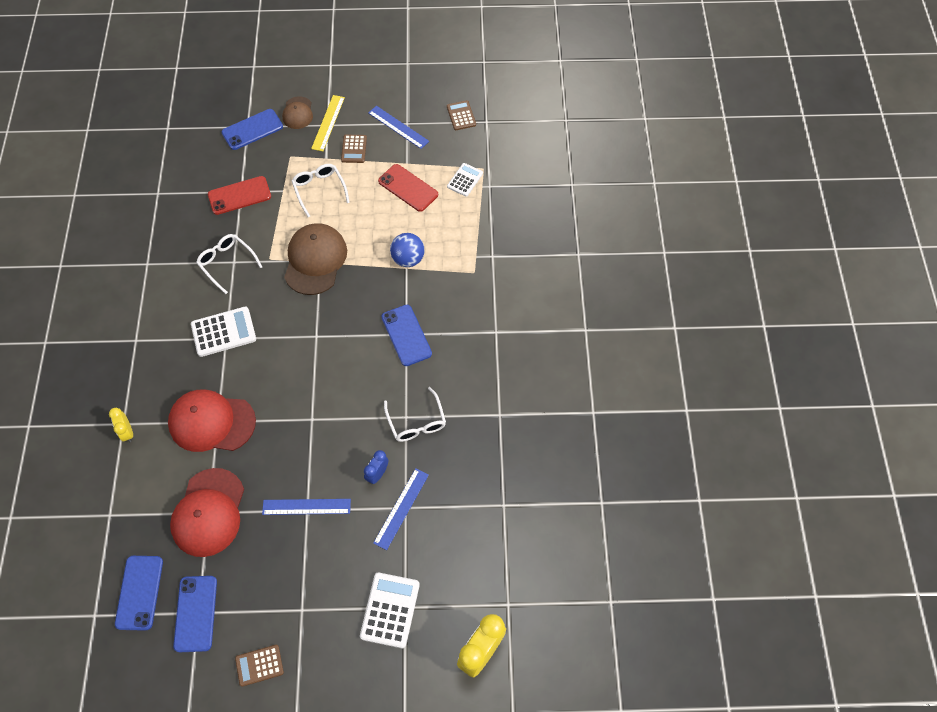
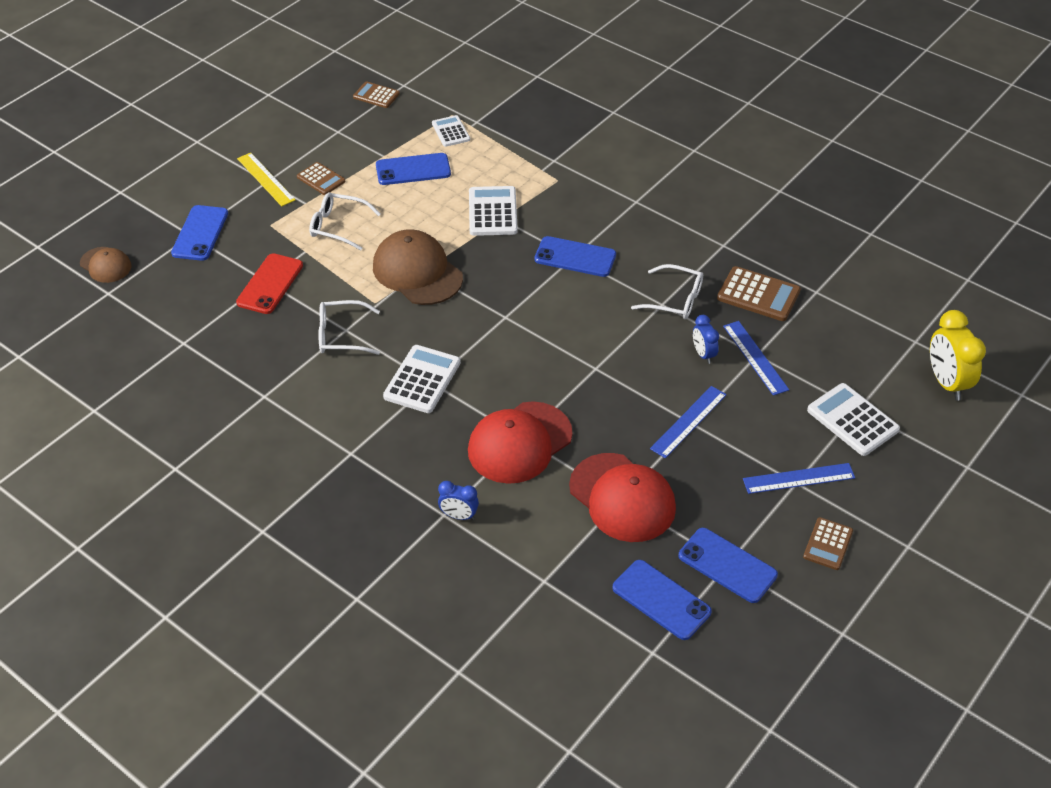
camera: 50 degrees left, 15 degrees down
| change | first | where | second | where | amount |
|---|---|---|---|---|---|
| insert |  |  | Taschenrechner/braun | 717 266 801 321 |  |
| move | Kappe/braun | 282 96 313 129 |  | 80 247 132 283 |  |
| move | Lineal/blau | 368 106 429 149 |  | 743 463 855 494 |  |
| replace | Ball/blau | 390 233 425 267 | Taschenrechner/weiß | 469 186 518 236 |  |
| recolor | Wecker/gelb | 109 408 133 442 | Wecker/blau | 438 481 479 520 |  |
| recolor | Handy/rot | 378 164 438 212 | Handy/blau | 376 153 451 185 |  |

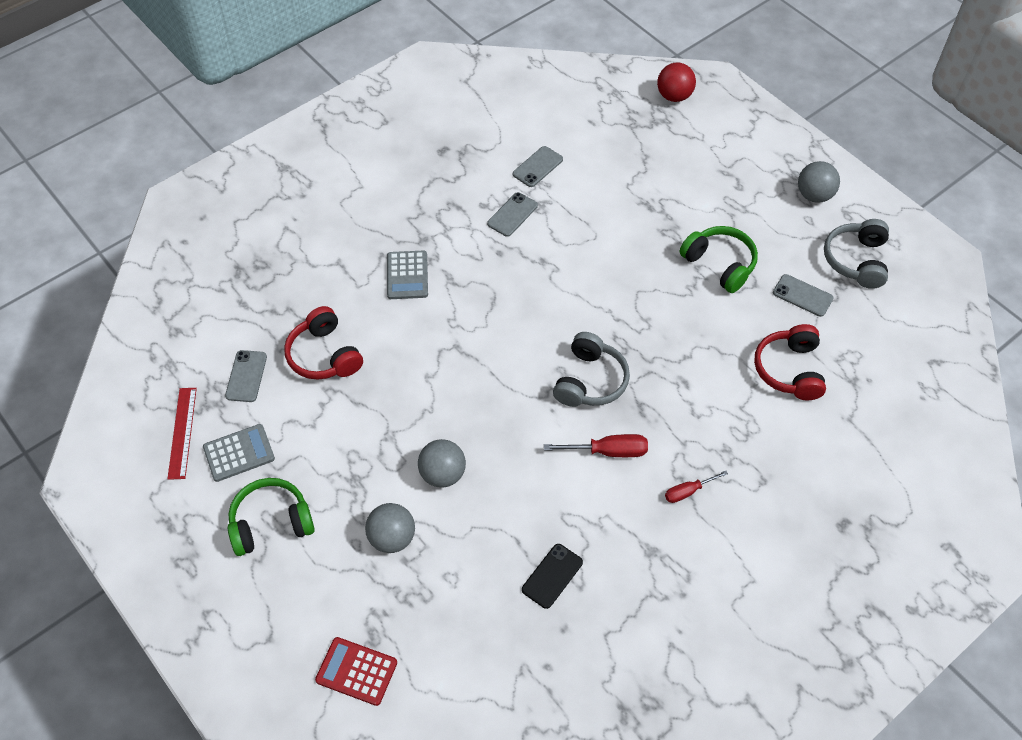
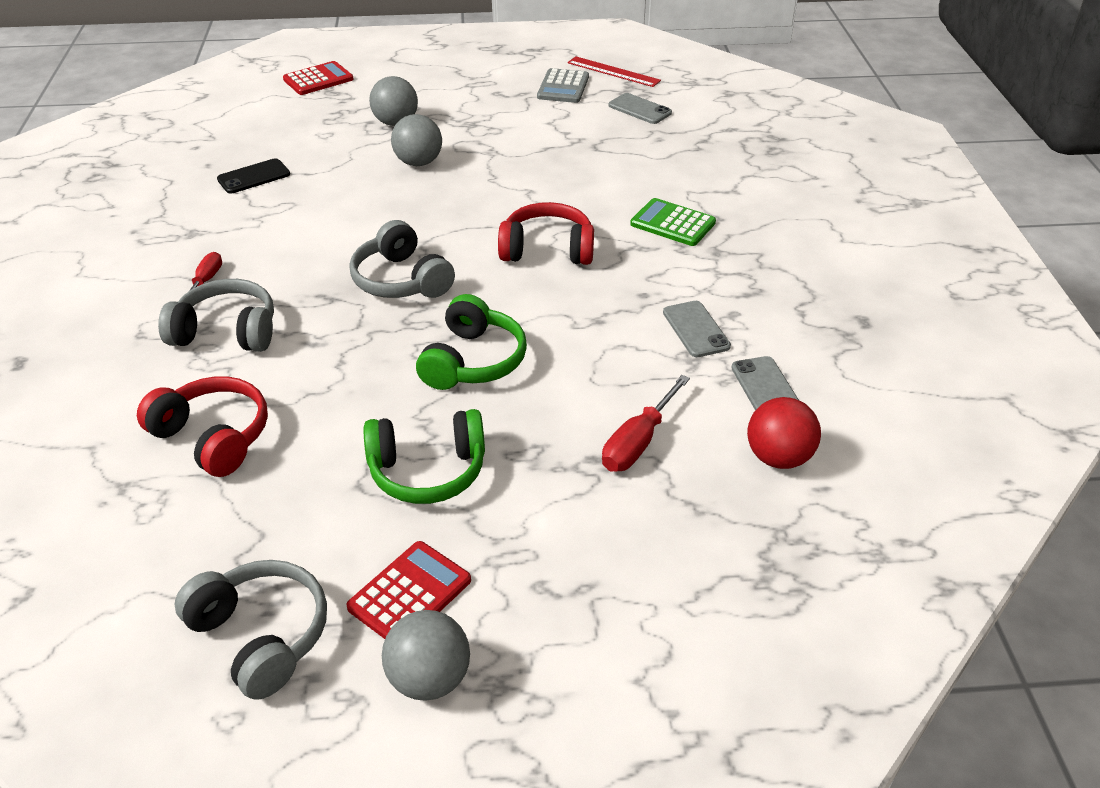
camera: 125 degrees right, 15 degrees down
| change | first | where | second | where | amount |
|---|---|---|---|---|---|
| delete | Handy/grau | 773 274 833 317 |  |  |  |
| insert |  |  | Kopfhörer/grau | 158 279 274 352 |  |
| insert |  |  | Taschenrechner/rot | 346 541 471 639 |  |
| move | Kopfhörer/grün | 228 478 315 556 |  | 416 294 527 390 |  |
| move | Kopfhörer/rot | 284 306 363 379 |  | 498 202 594 265 |  |
| move | Schraubenzieher/rot | 544 434 648 457 |  | 602 375 690 472 |  |
| move | Ball/rot | 657 63 696 102 |  | 747 397 821 469 |  |
| recolor | Taschenrechner/grau | 387 250 428 299 | Taschenrechner/grün | 630 198 716 246 |  |
| rotate | Handy/schwarz | 522 544 583 609 |  | 217 158 290 194 | 75 degrees clockwise |

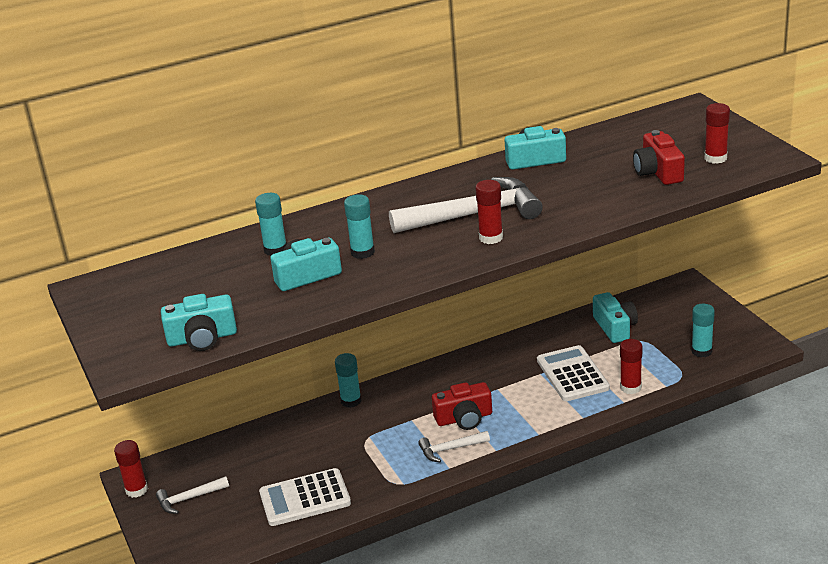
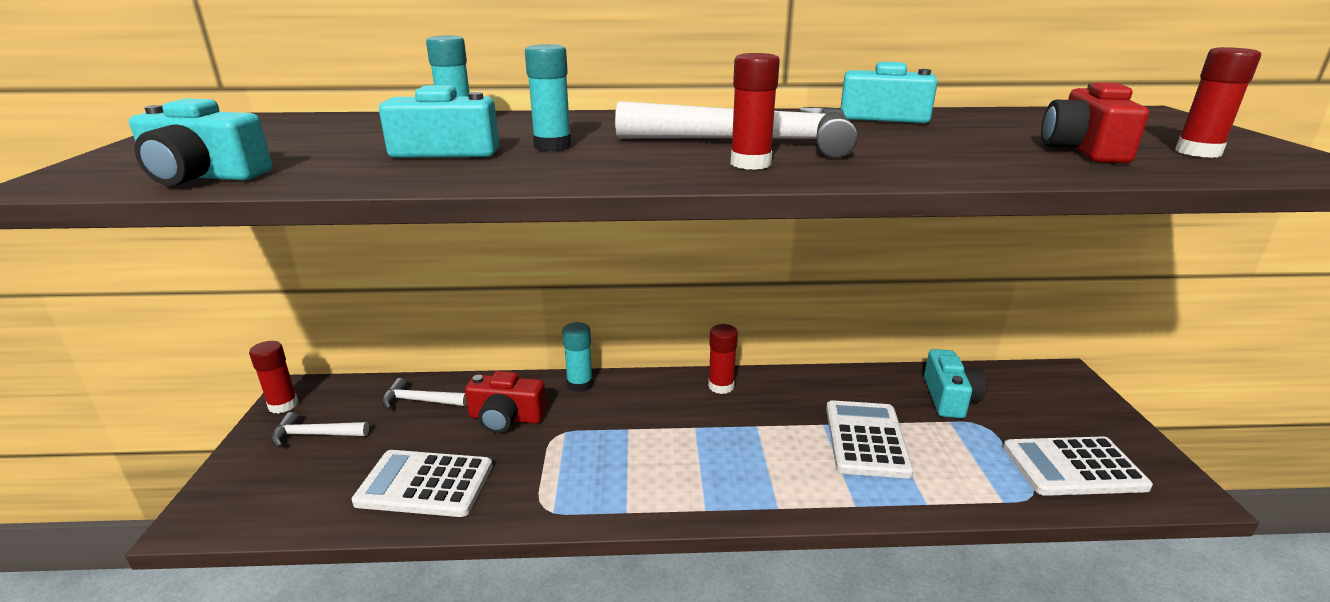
camera: 20 degrees right, 5 degrees down
| change | first | where | second | where | amount |
|---|---|---|---|---|---|
| move | Hammer/weiß | 418 431 490 462 |  | 382 378 467 410 |  |
| move | Kamera/rot | 432 382 492 430 |  | 465 371 547 433 |  |
| move | Klebestift/rot | 620 339 642 394 |  | 708 324 738 394 |  |
| replace | Klebestift/türkis | 691 304 715 358 | Taschenrechner/weiß | 1003 437 1153 496 |  |

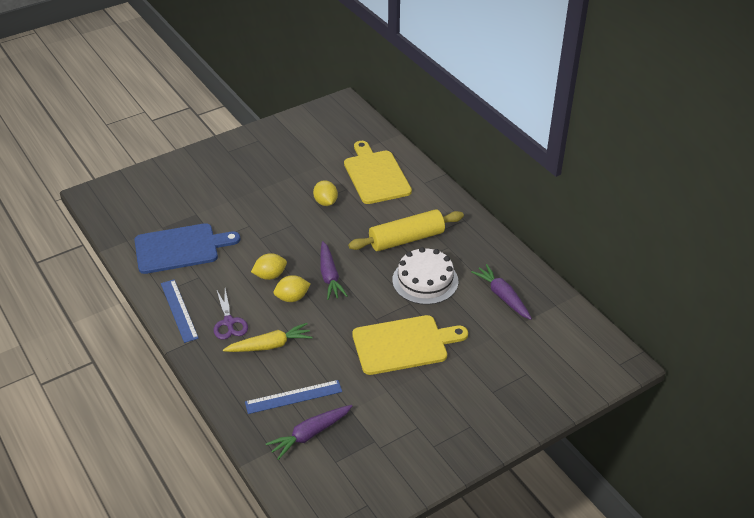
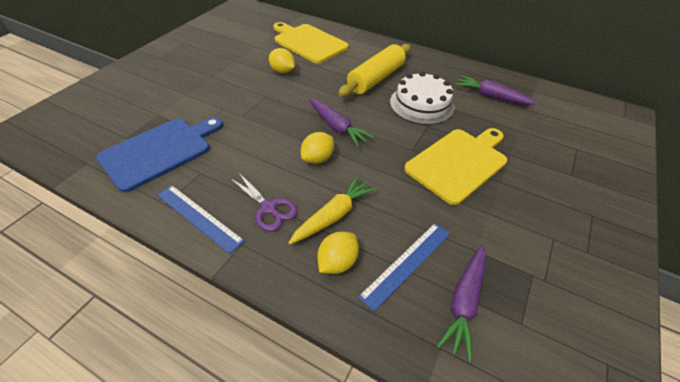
camera: 30 degrees left, 5 degrees up
| change | first | where | second | where | amount |
|---|---|---|---|---|---|
| move | Zitrone/gelb | 251 253 287 280 |  | 317 232 359 274 |  |

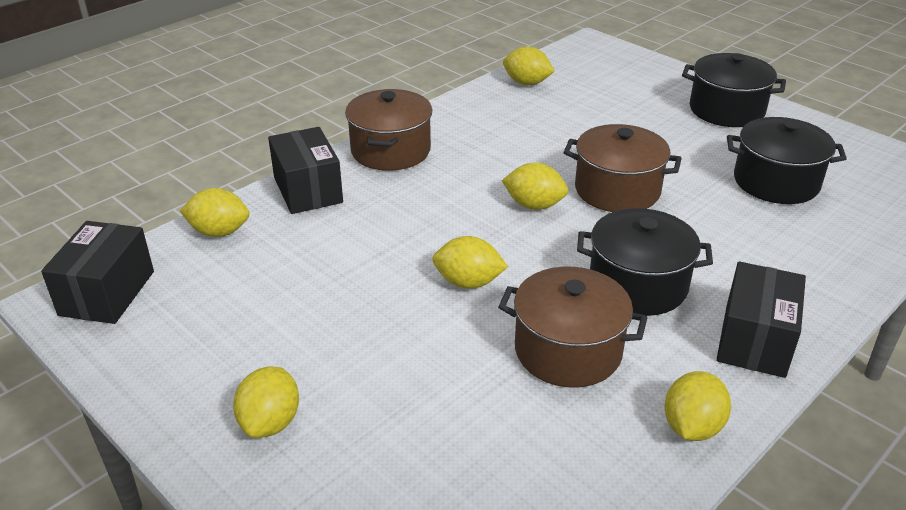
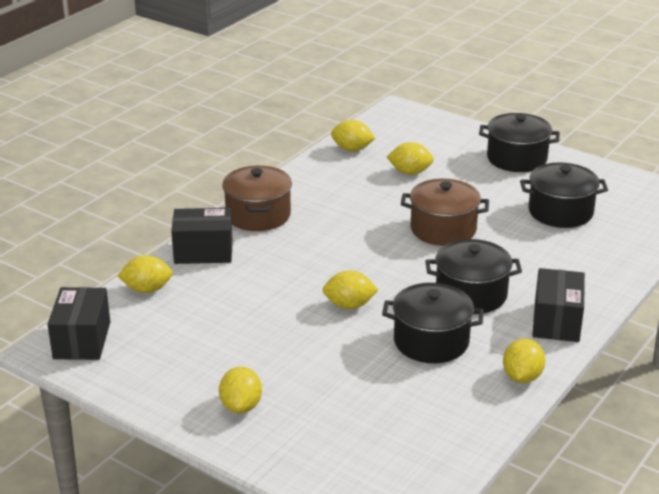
camera: 10 degrees left, 5 degrees down
| change | first | where | second | where | amount |
|---|---|---|---|---|---|
| move | Zitrone/gelb | 502 163 568 210 |  | 387 142 434 175 |  |
| recolor | Kochtopf/braun | 498 267 648 388 | Kochtopf/schwarz | 382 283 484 363 |  |
| rotate | Schachtel/schwarz | 268 127 343 214 |  | 171 208 232 264 | 60 degrees counterclockwise |

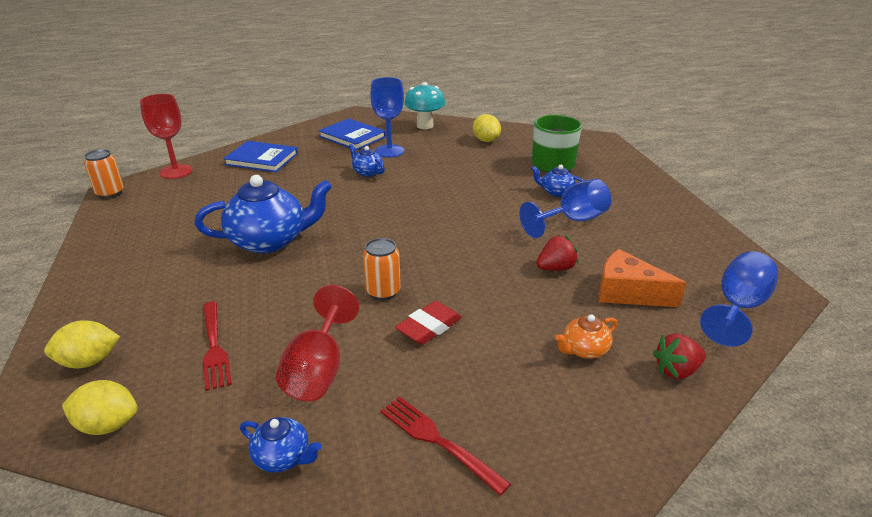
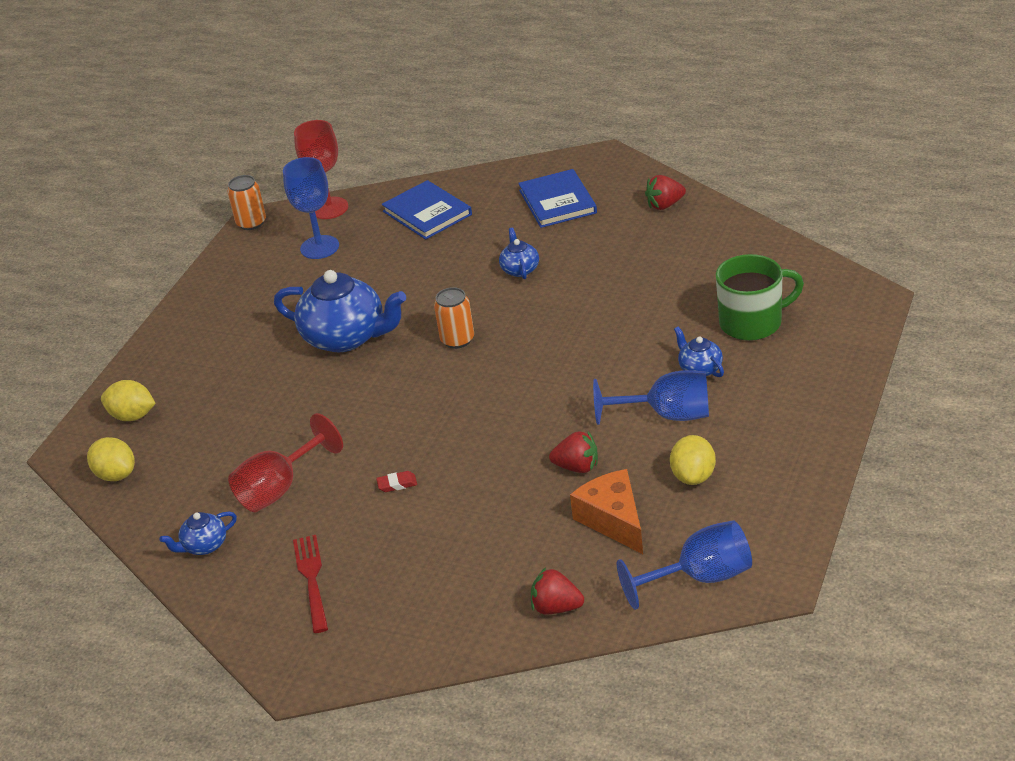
camera: 40 degrees right, 5 degrees up
| change | first | where | second | where | amount |
|---|---|---|---|---|---|
| delete | Gabel/rot | 203 302 232 391 |  |  |  |
| delete | Teekanne/orange | 555 314 618 359 |  |  |  |
| move | Dose/orange | 363 238 401 300 |  | 434 287 474 349 |  |
| move | Kelch/blau | 370 77 404 158 |  | 283 157 339 259 |  |
| move | Zitrone/gelb | 473 114 501 142 |  | 670 435 716 485 |  |
| replace | Pilz/türkis | 404 82 445 129 | Erdbeere/rot | 645 175 686 210 |  |
| rotate | Teekanne/blau | 240 417 321 473 |  | 160 512 237 555 | 90 degrees clockwise |
| resize | Radiergummi/rot | 395 301 462 345 |  | 376 471 417 492 | x0.56 |

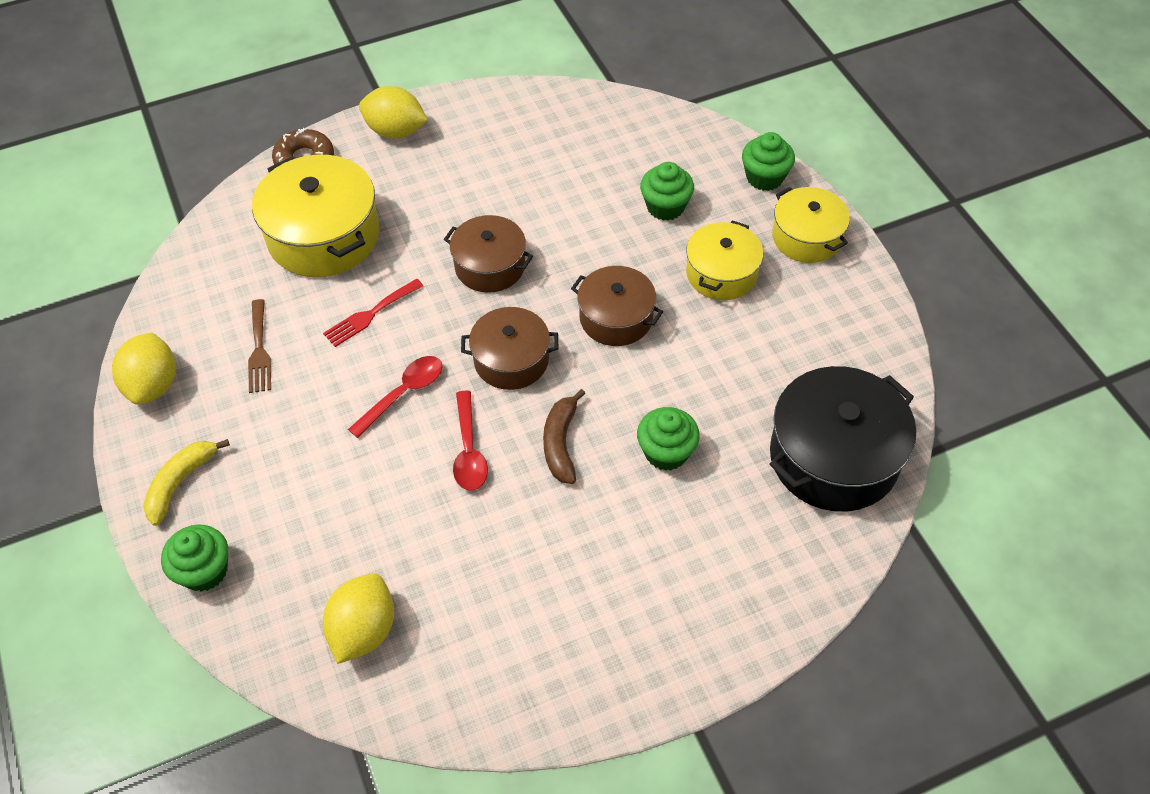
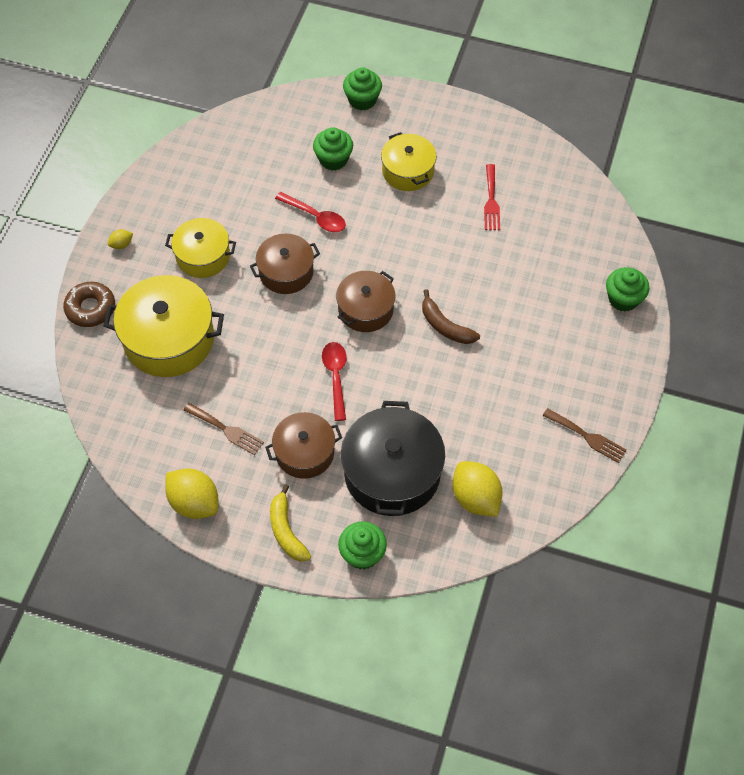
camera: 50 degrees left, 5 degrees up
| change | first | where | second | where | amount |
|---|---|---|---|---|---|
| insert |  |  | Gabel/braun | 543 408 627 463 |  |
| move | Gabel/rot | 323 279 423 347 |  | 484 164 500 230 |  |
| move | Löffel/rot | 453 390 488 491 |  | 275 192 346 232 |  |
| move | Kochtopf/braun | 571 266 663 346 |  | 265 412 342 479 |  |
| move | Muffin/grün | 637 407 700 471 |  | 606 267 649 312 |  |
| move | Kochtopf/schwarz | 770 366 916 512 |  | 341 401 445 516 |  |
| move | Kochtopf/gelb | 772 187 850 263 |  | 165 218 236 278 |  |
| resize | Zitrone/gelb | 359 86 428 139 |  | 107 229 133 249 | x0.46 |

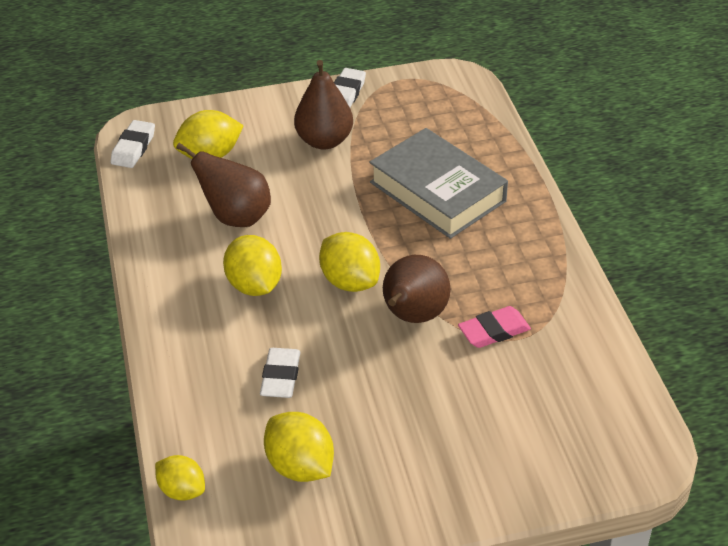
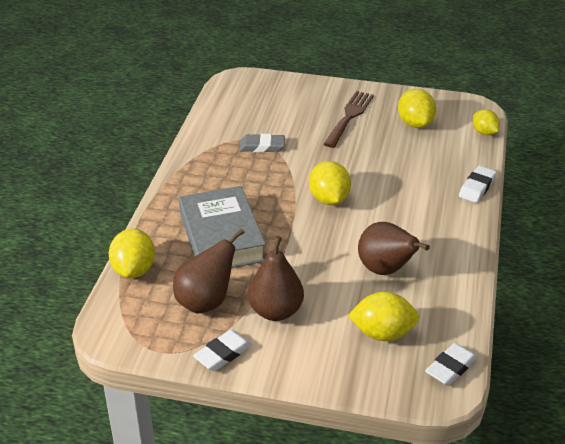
camera: 155 degrees left, 5 degrees down
| change | first | where | second | where | amount |
|---|---|---|---|---|---|
| insert |  |  | Gabel/braun | 324 91 374 148 |  |
| move | Zitrone/gelb | 223 235 282 296 |  | 109 229 155 278 |  |
| move | Radiergummi/weiß | 260 348 301 398 |  | 459 166 497 203 |  |
| move | Birne/braun | 383 255 451 323 |  | 173 228 245 314 |  |
| recolor | Radiergummi/rosa | 458 306 531 348 | Radiergummi/grau | 239 134 285 153 |  |

